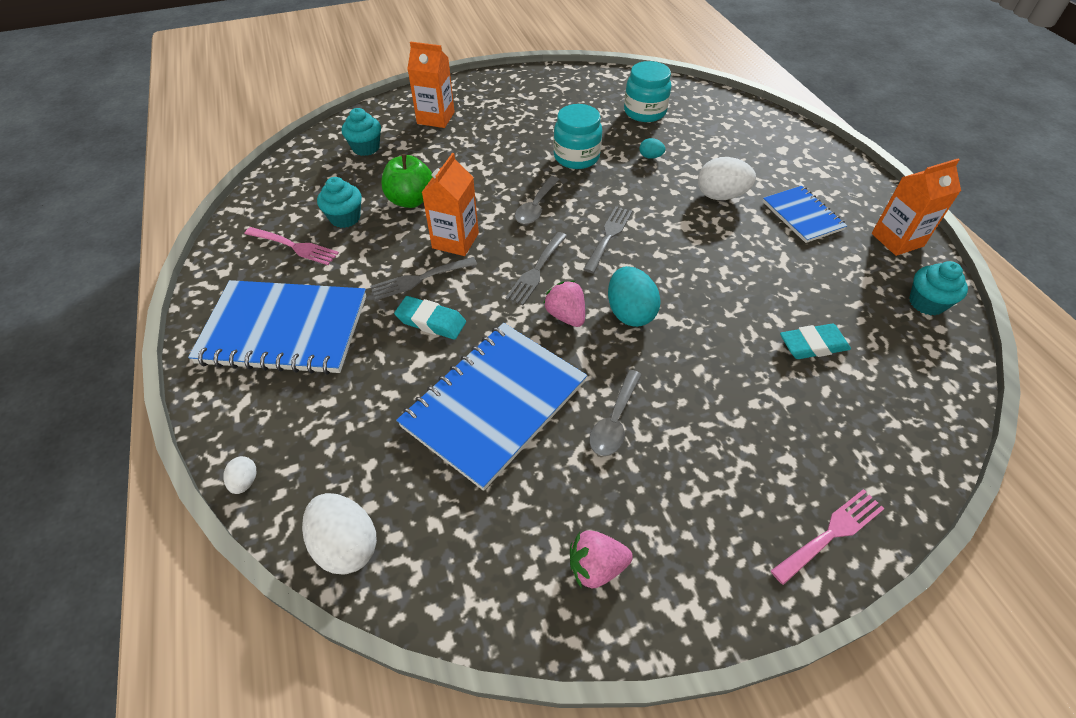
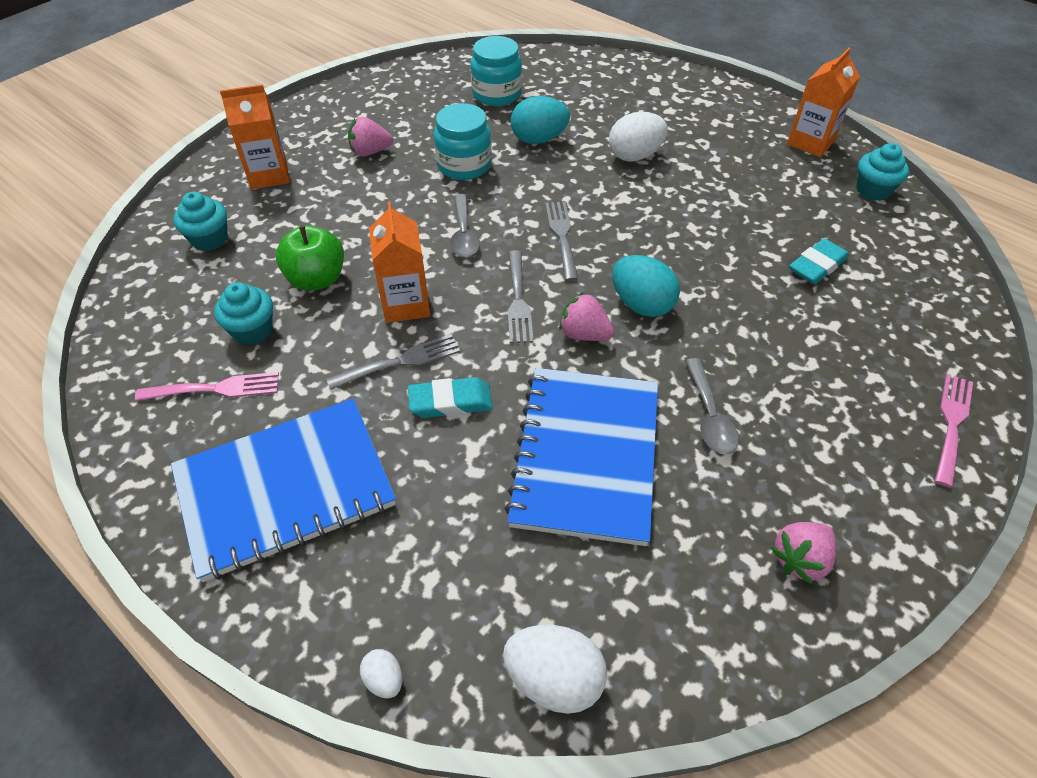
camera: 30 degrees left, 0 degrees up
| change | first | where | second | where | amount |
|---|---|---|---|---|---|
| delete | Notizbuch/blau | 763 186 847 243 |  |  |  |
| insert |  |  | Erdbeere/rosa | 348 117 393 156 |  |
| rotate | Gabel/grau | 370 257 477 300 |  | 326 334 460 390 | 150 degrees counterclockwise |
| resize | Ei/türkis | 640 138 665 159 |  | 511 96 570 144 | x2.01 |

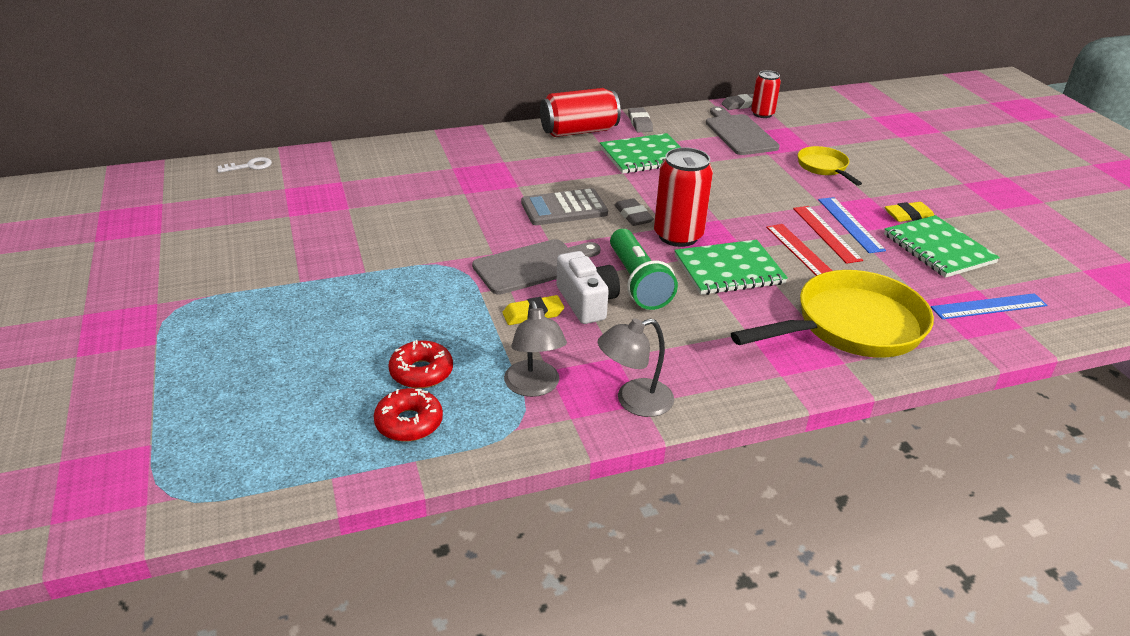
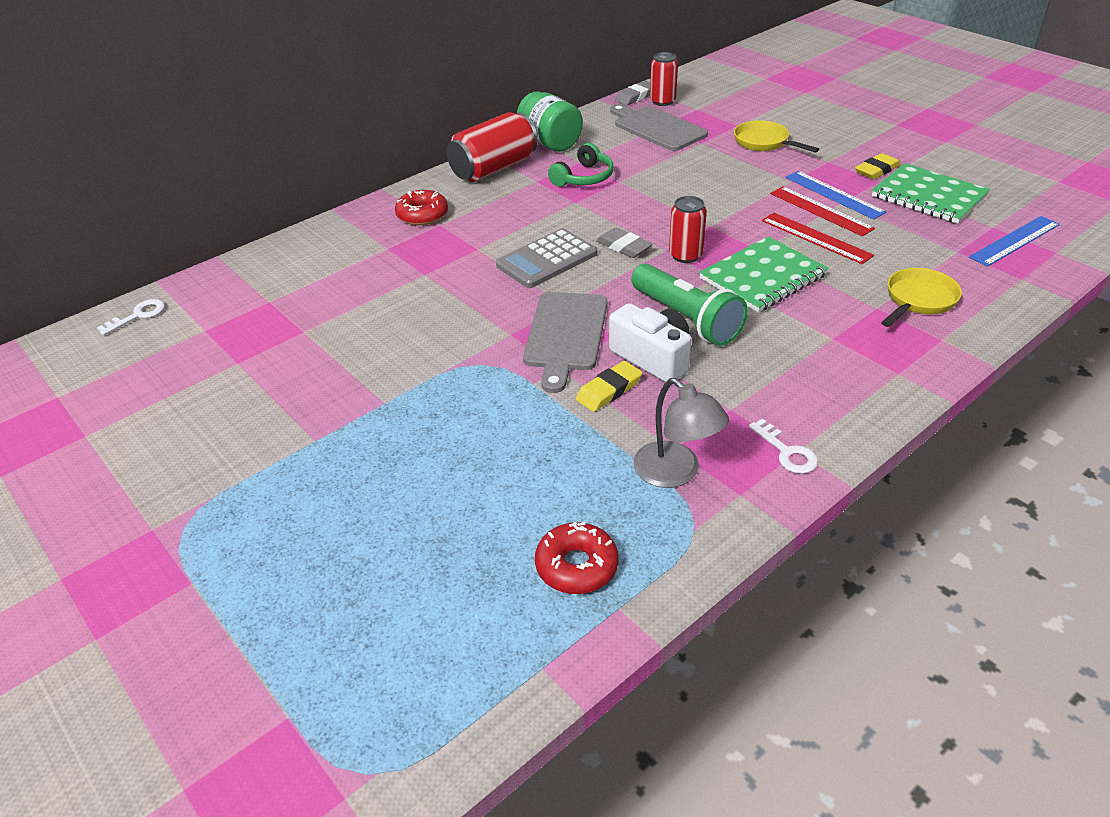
camera: 20 degrees left, 5 degrees up
| change | first | where | second | where | amount |
|---|---|---|---|---|---|
| move | Donut/rot | 388 340 453 389 |  | 395 190 448 225 |  |
| replace | Lampe/grau | 598 318 674 417 | Schlüssel/weiß | 749 419 818 474 |  |
| replace | Notizbuch/grün | 600 133 682 174 | Kopfhörer/grün | 548 143 614 187 |  |
| replace | Radiergummi/grau | 628 107 653 132 | Einmachglas/grün | 517 92 583 152 |  |
| rotate | Schneidebrett/grau | 472 239 601 295 |  | 523 292 608 393 | 150 degrees clockwise |
| resize | Dose/rot | 654 147 713 247 |  | 669 196 707 263 | x0.60 |
| resize | Pfanne/gelb | 731 270 934 358 |  | 881 268 962 327 | x0.51 |

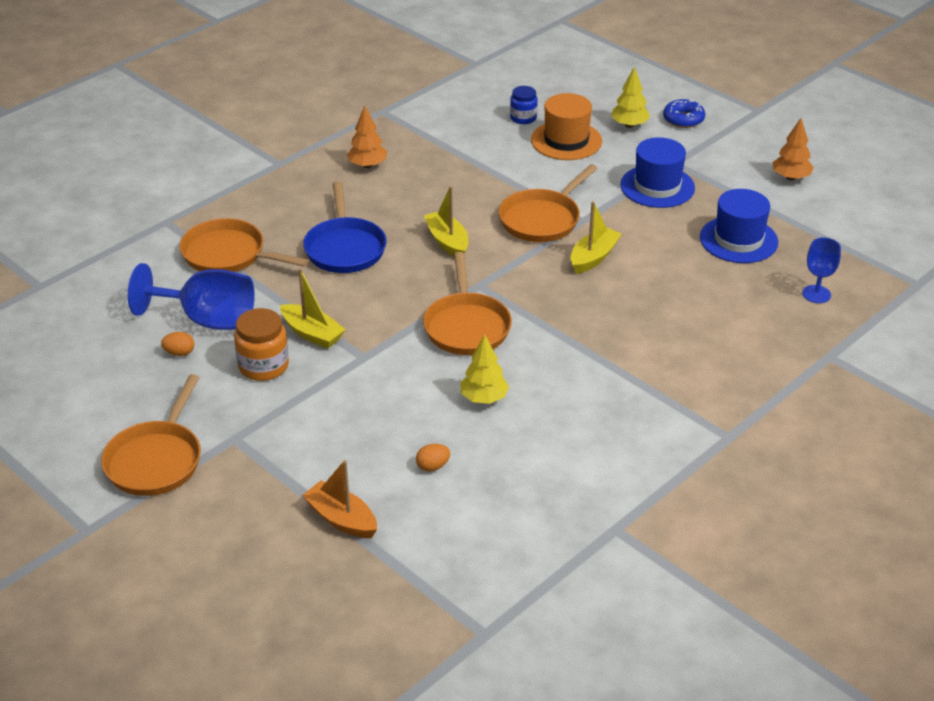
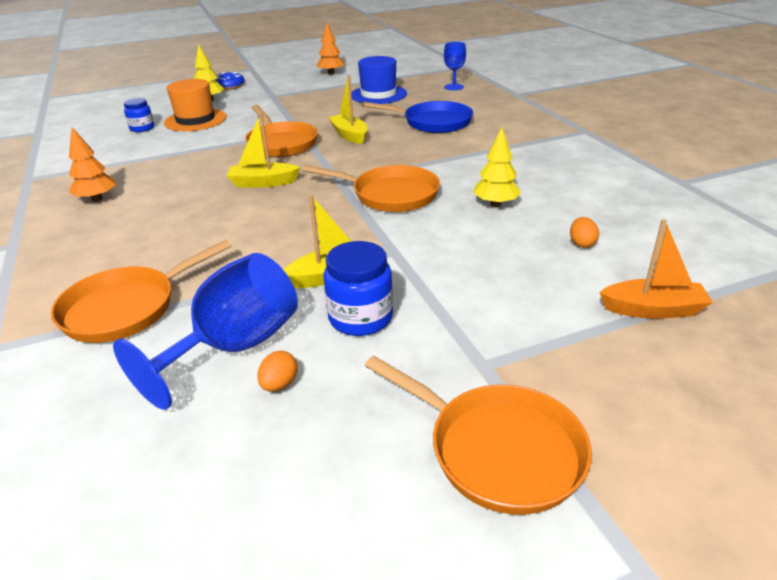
camera: 65 degrees left, 5 degrees down
| change | first | where | second | where | amount |
|---|---|---|---|---|---|
| delete | Hut/blau | 620 137 695 208 |  |  |  |
| move | Pfanne/blau | 303 181 387 273 |  | 362 101 473 133 |  |
| recolor | Einmachglas/orange | 234 308 289 381 | Einmachglas/blau | 323 241 393 336 |  |
| rotate | Boot/orange | 302 460 377 538 |  | 599 219 713 319 | 150 degrees counterclockwise |

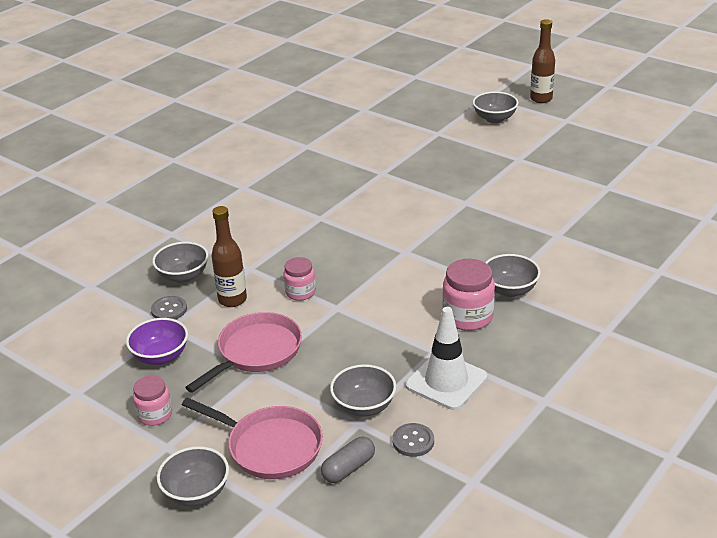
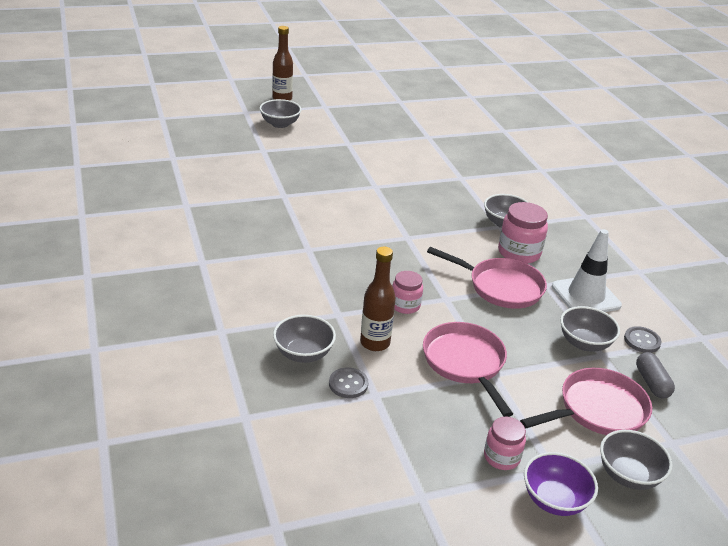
camera: 60 degrees left, 0 degrees up
| change | first | where | second | where | amount |
|---|---|---|---|---|---|
| insert |  |  | Pfanne/rosa | 427 247 547 309 |  |
| move | Schüssel/lila | 126 318 188 365 |  | 524 452 598 516 |  |

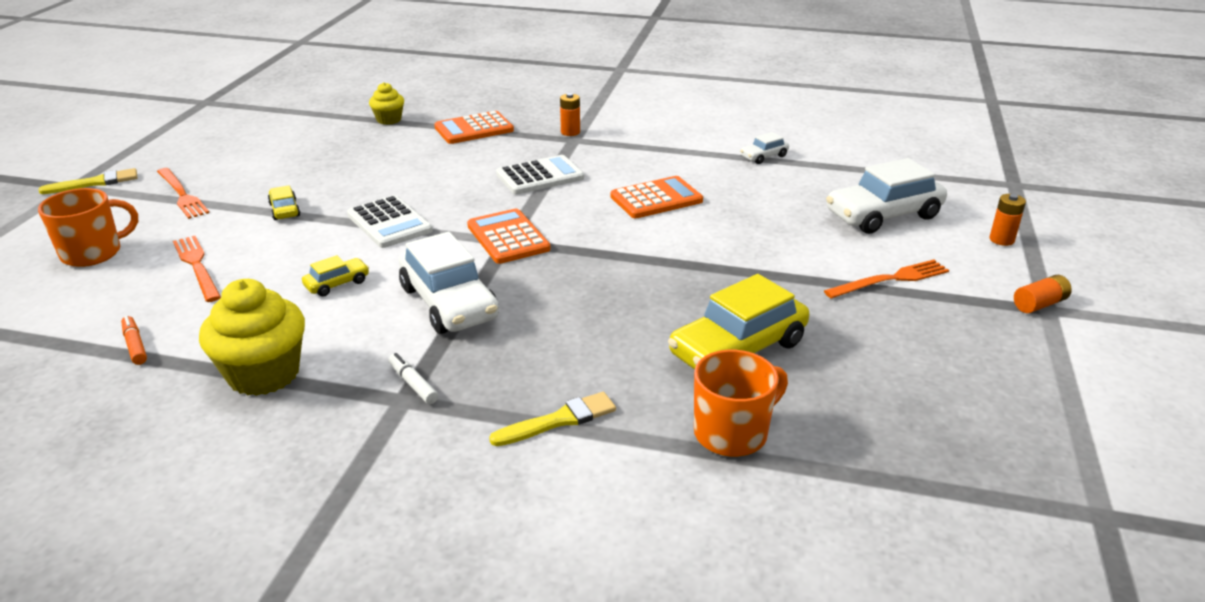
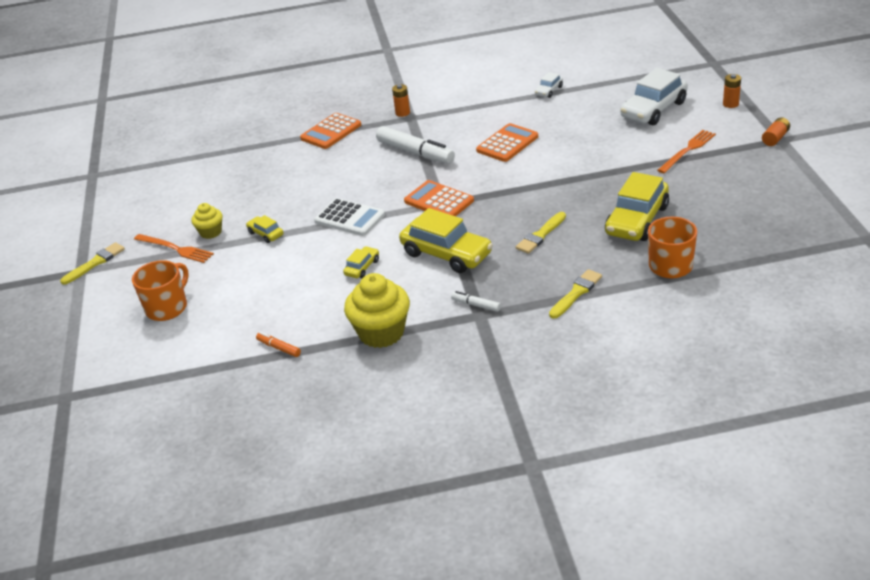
camera: 20 degrees left, 5 degrees up
| change | first | where | second | where | amount |
|---|---|---|---|---|---|
| delete | Gabel/orange | 173 236 221 302 |  |  |  |
| insert |  |  | Pinsel/gelb | 516 212 566 254 |  |
| move | Muffin/gelb | 369 82 404 125 |  | 191 203 223 239 |  |
| replace | Taschenrechner/weiß | 496 155 584 194 | Filzstift/weiß | 376 126 455 164 |  |
| recolor | Auto/weiß | 399 232 499 334 | Auto/gelb | 399 208 493 273 |  |

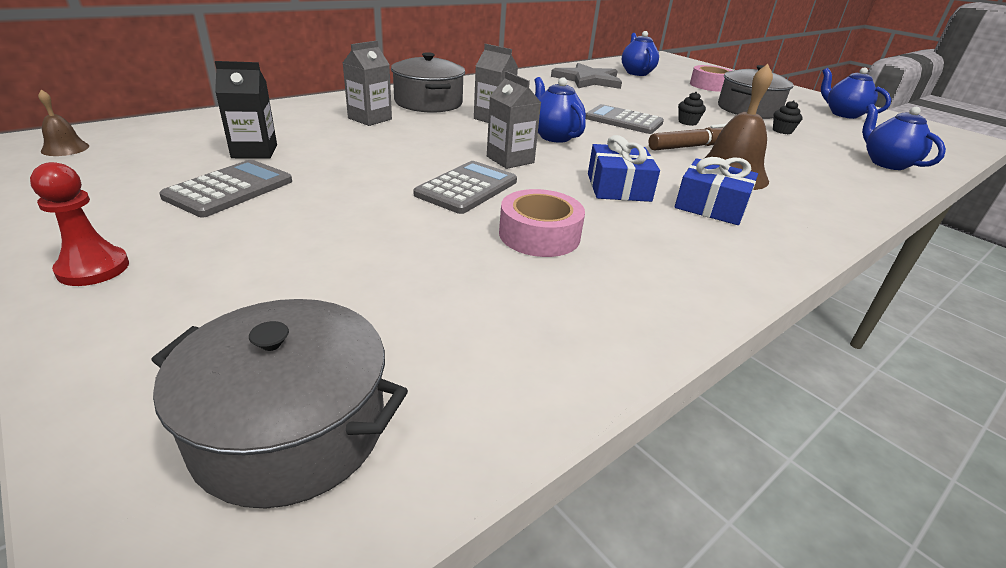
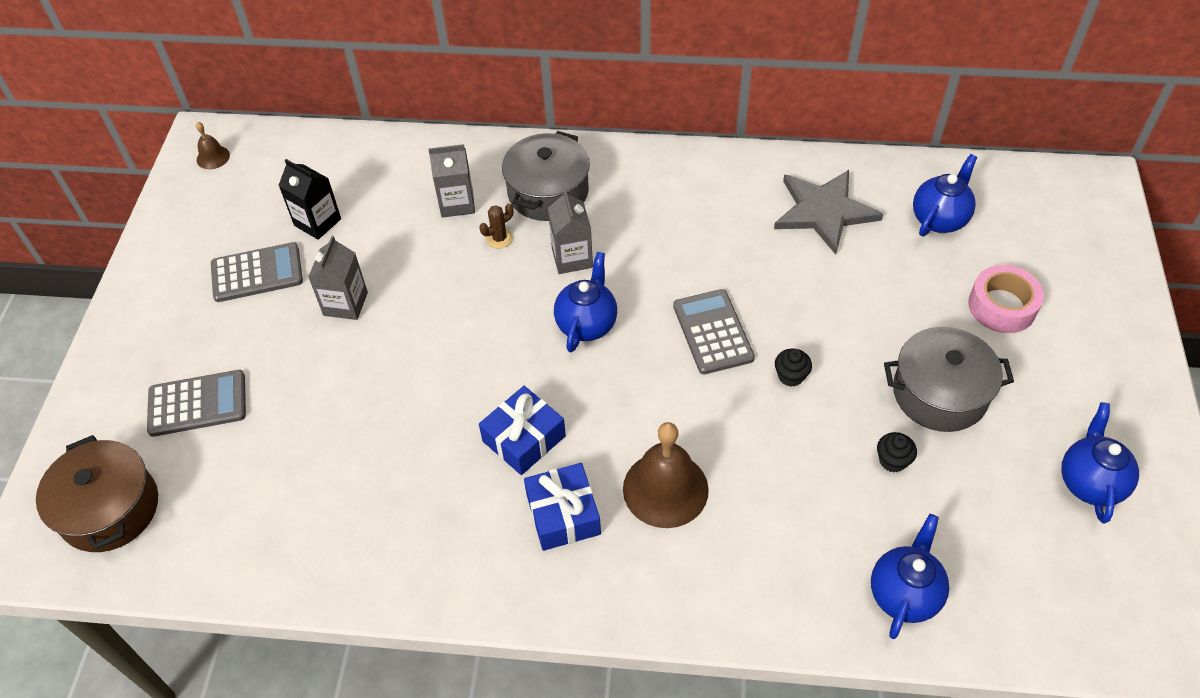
camera: 50 degrees right, 20 degrees up
| change | first | where | second | where | amount |
|---|---|---|---|---|---|
| delete | Bauer/rot | 30 162 129 286 |  |  |  |
| delete | Klebeband/rosa | 499 189 585 257 |  |  |  |
| delete | Filzstift/braun | 648 124 726 151 |  |  |  |
| insert |  |  | Kaktus/braun | 479 204 513 249 |  |
| move | Taschenrechner/grau | 414 161 517 214 |  | 147 370 246 437 |  |
| move | Getränkekarton/grau | 487 71 541 169 |  | 308 236 368 320 |  |
| recolor | Kochtopf/grau | 151 299 408 508 | Kochtopf/braun | 36 435 158 552 |  |

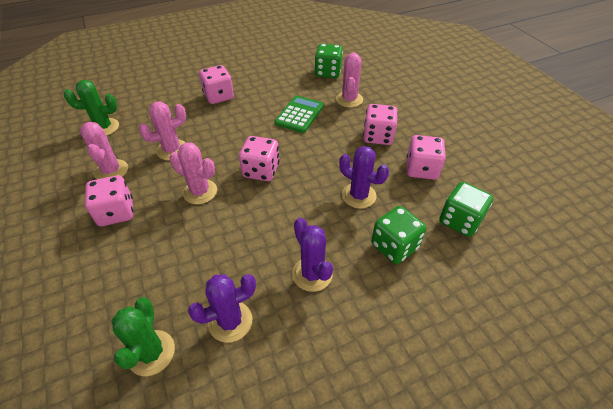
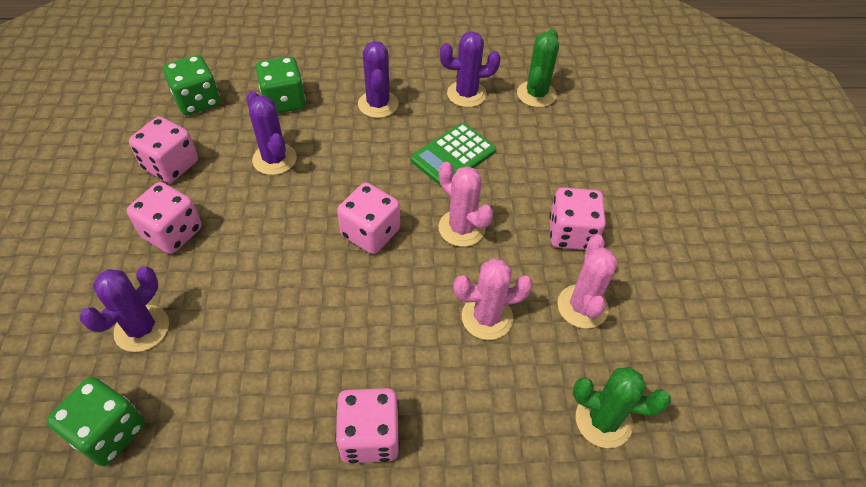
camera: 160 degrees left, 5 degrees up
| change | first | where | second | where | amount |
|---|---|---|---|---|---|
| move | Taschenrechner/grün | 275 96 324 133 |  | 411 123 496 186 |  |
| recolor | Kaktus/rosa | 336 52 363 108 | Kaktus/lila | 79 266 169 352 |  |

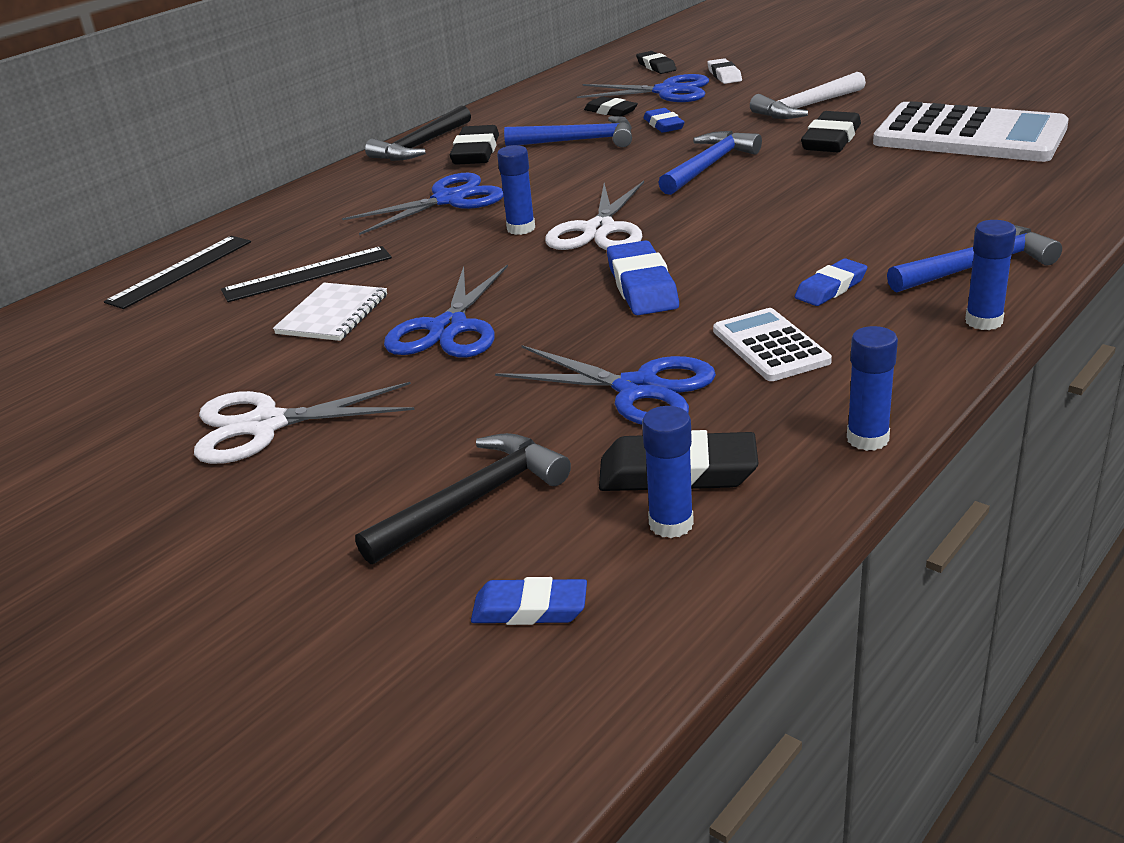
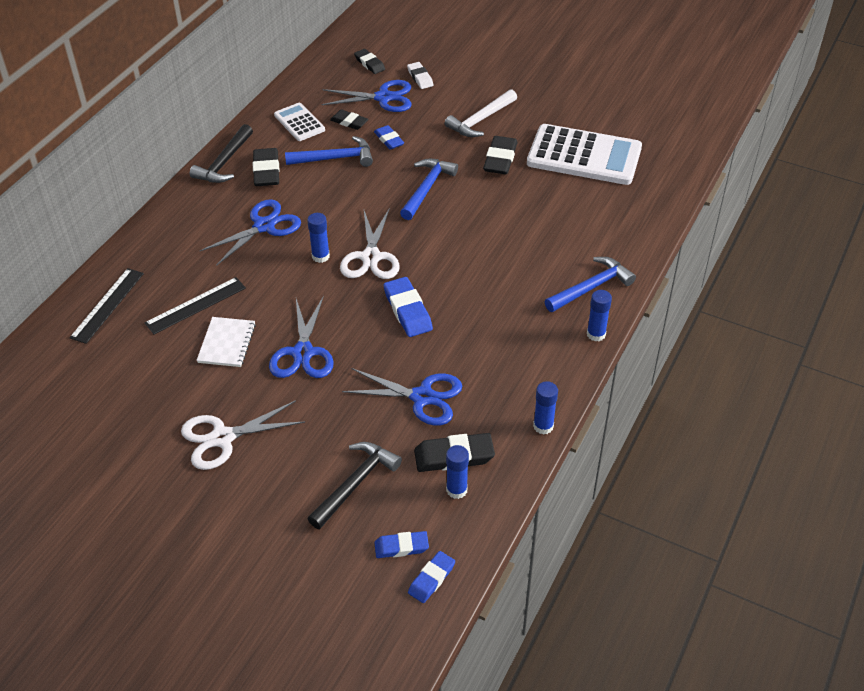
camera: 15 degrees left, 15 degrees up
| change | first | where | second | where | amount |
|---|---|---|---|---|---|
| move | Taschenrechner/weiß | 713 308 832 381 |  | 274 103 325 141 |  |
| move | Radiergummi/blau | 795 258 867 306 |  | 408 551 455 603 |  |

